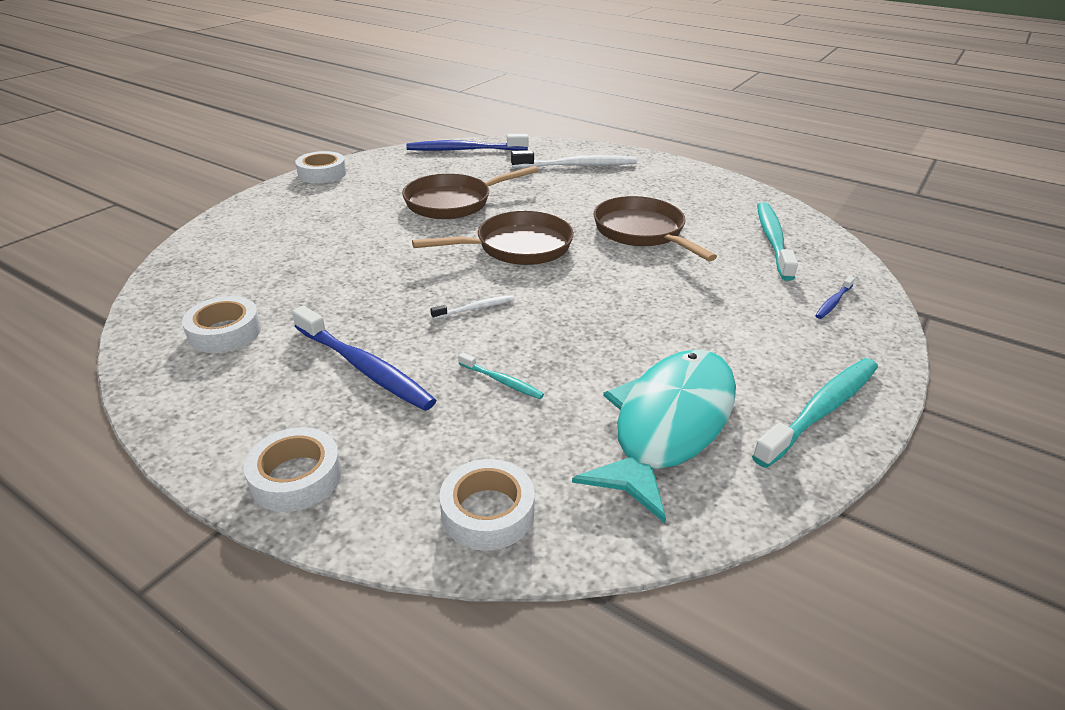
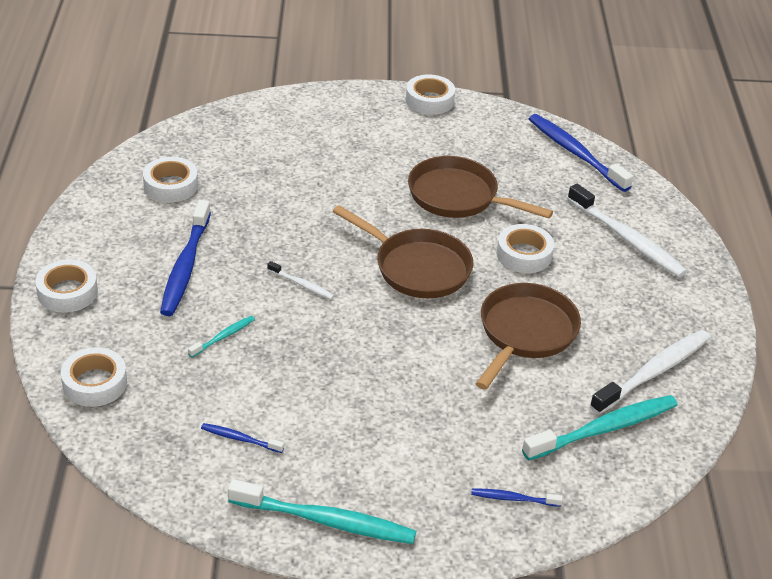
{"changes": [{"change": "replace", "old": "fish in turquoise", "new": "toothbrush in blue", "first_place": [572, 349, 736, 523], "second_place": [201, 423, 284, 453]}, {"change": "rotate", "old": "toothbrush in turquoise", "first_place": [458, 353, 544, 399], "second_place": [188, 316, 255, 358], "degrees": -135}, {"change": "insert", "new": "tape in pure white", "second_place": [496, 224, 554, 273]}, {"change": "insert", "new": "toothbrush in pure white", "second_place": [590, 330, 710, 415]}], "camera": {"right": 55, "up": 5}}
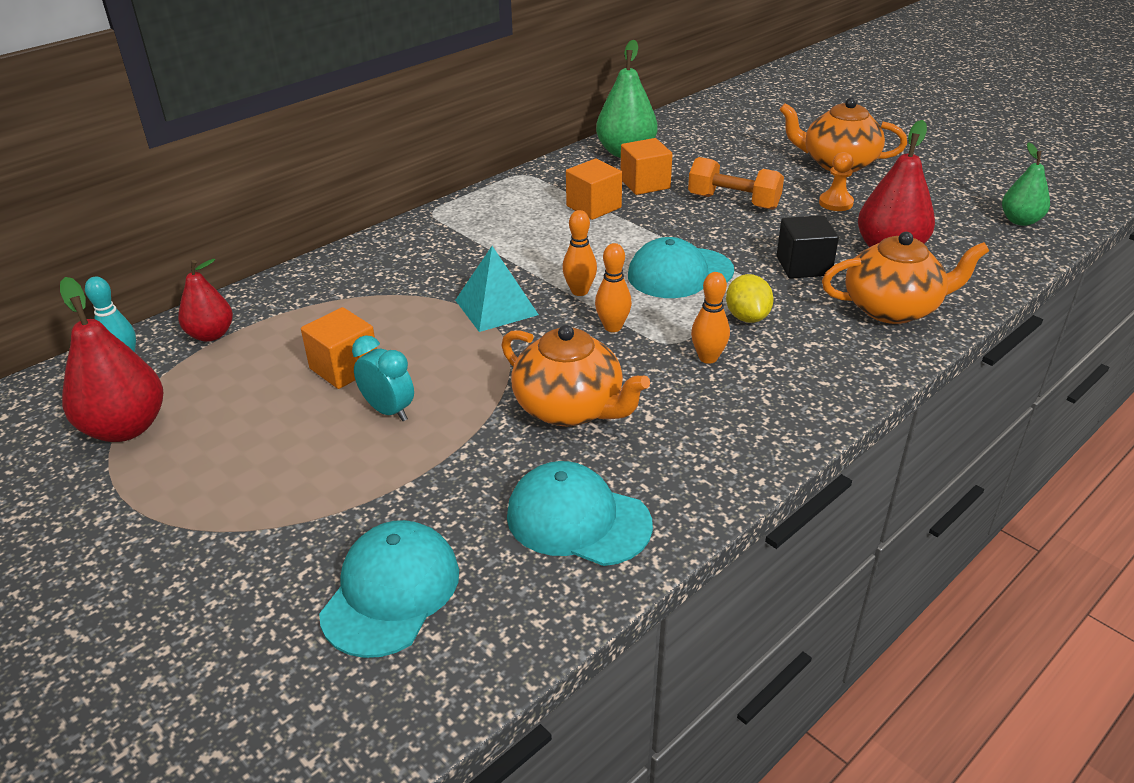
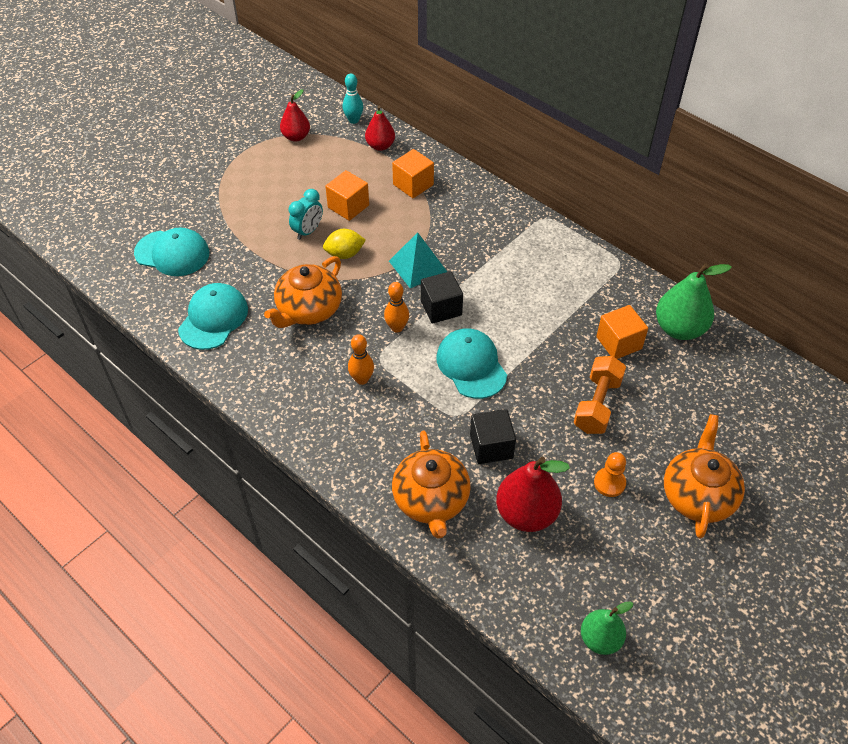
{"changes": [{"change": "move", "old": "cube in orange", "first_place": [566, 159, 622, 220], "second_place": [392, 149, 434, 198]}, {"change": "replace", "old": "tenpin in orange", "new": "cube in black", "first_place": [562, 210, 597, 296], "second_place": [421, 271, 463, 324]}, {"change": "move", "old": "lemon in yellow", "first_place": [726, 274, 774, 323], "second_place": [323, 229, 366, 259]}, {"change": "resize", "old": "pear fruit in crimson", "first_place": [60, 277, 163, 442], "second_place": [280, 89, 310, 142], "factor": 0.63}], "camera": {"right": 85, "up": 15}}
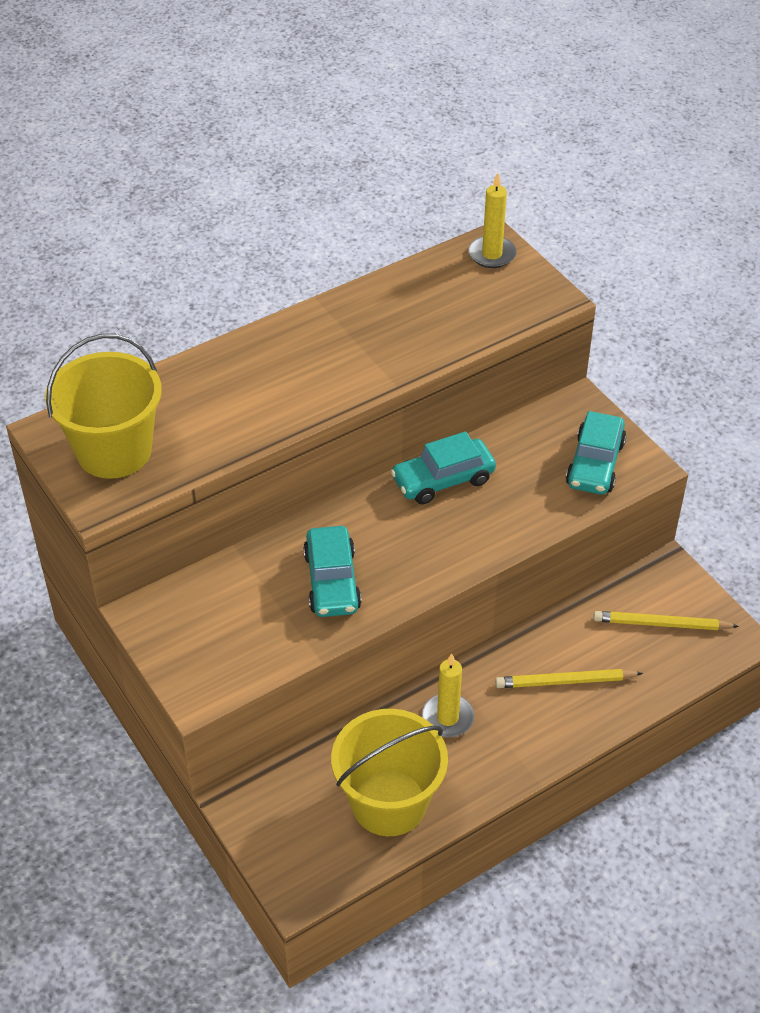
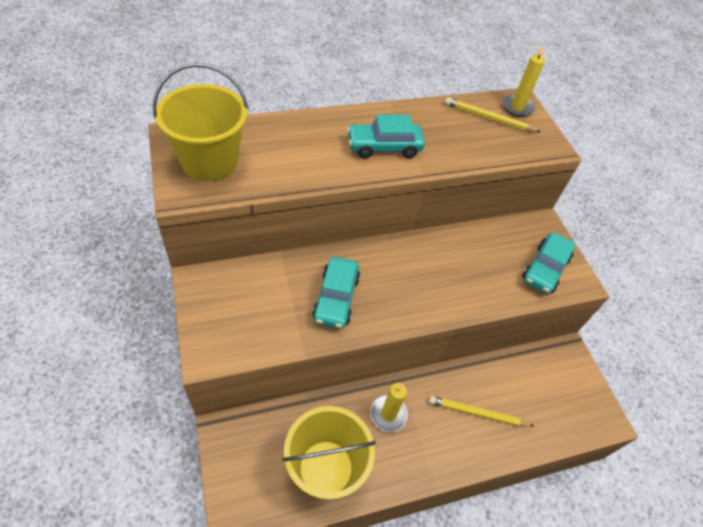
{"changes": [{"change": "move", "old": "automobile in turquoise", "first_place": [391, 431, 496, 504], "second_place": [347, 115, 425, 159]}, {"change": "move", "old": "pencil in yellow", "first_place": [593, 611, 739, 630], "second_place": [445, 97, 541, 132]}], "camera": {"right": 10, "up": 5}}
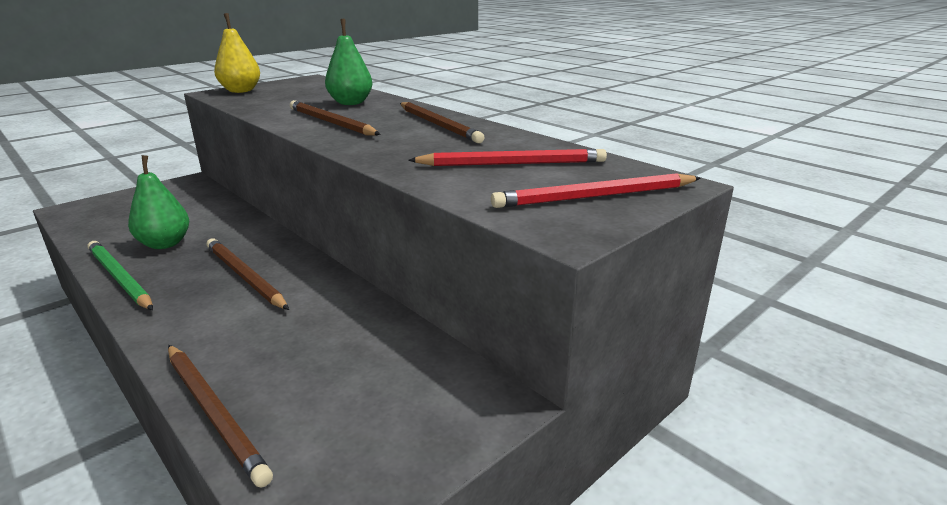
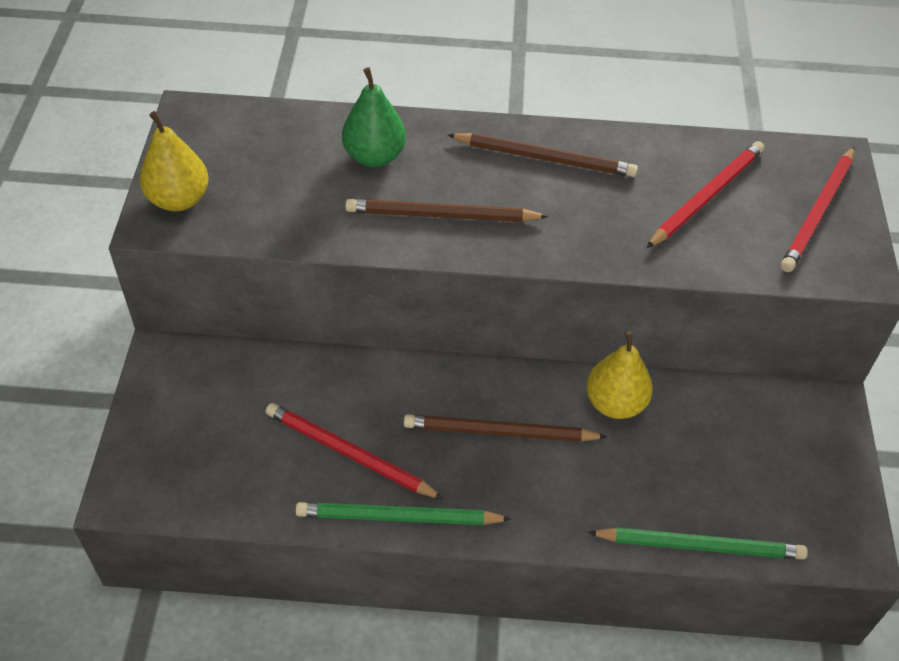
{"changes": [{"change": "replace", "old": "pear fruit in green", "new": "pencil in crimson", "first_place": [128, 155, 189, 249], "second_place": [266, 403, 444, 499]}, {"change": "recolor", "old": "pencil in dark brown", "new": "pencil in green", "first_place": [168, 345, 273, 488], "second_place": [588, 528, 807, 560]}, {"change": "insert", "new": "pear fruit in yellow", "second_place": [586, 331, 653, 419]}], "camera": {"right": -45, "up": 25}}
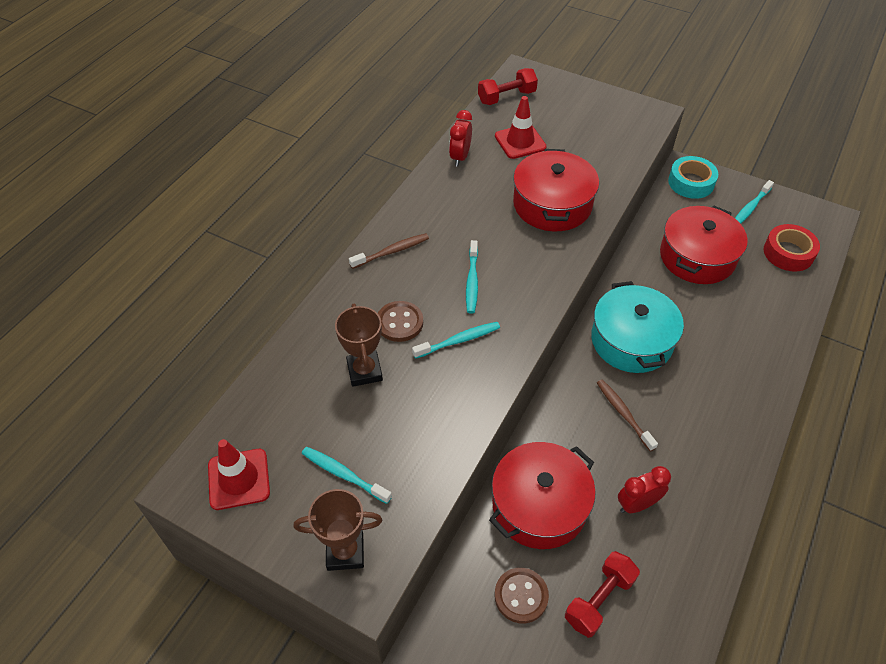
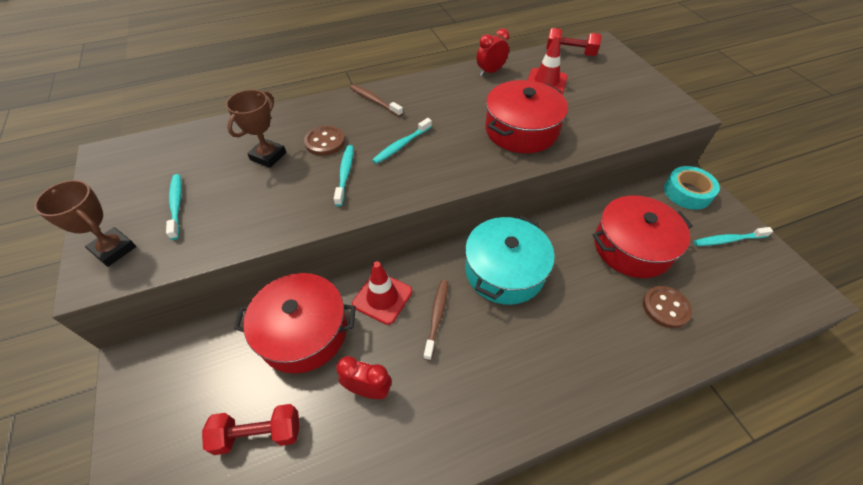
{"changes": [{"change": "delete", "old": "tape in crimson", "first_place": [764, 224, 820, 272]}, {"change": "rotate", "old": "toothbrush in dark brown", "first_place": [349, 233, 429, 269], "second_place": [350, 84, 403, 117], "degrees": -150}, {"change": "rotate", "old": "toothbrush in turquoise", "first_place": [412, 322, 500, 359], "second_place": [334, 145, 353, 206], "degrees": -105}, {"change": "move", "old": "safety cone in crimson", "first_place": [208, 439, 270, 510], "second_place": [352, 261, 412, 325]}, {"change": "move", "old": "sewing button in dark brown", "first_place": [494, 568, 549, 623], "second_place": [643, 286, 692, 328]}], "camera": {"right": 40, "up": 0}}
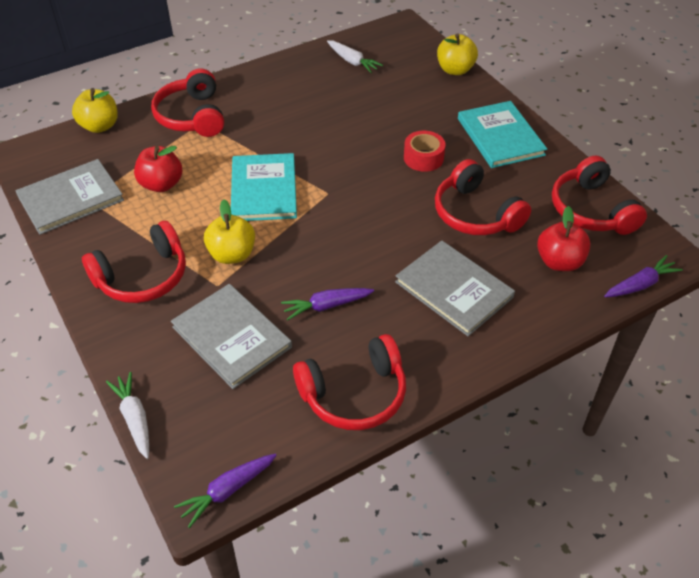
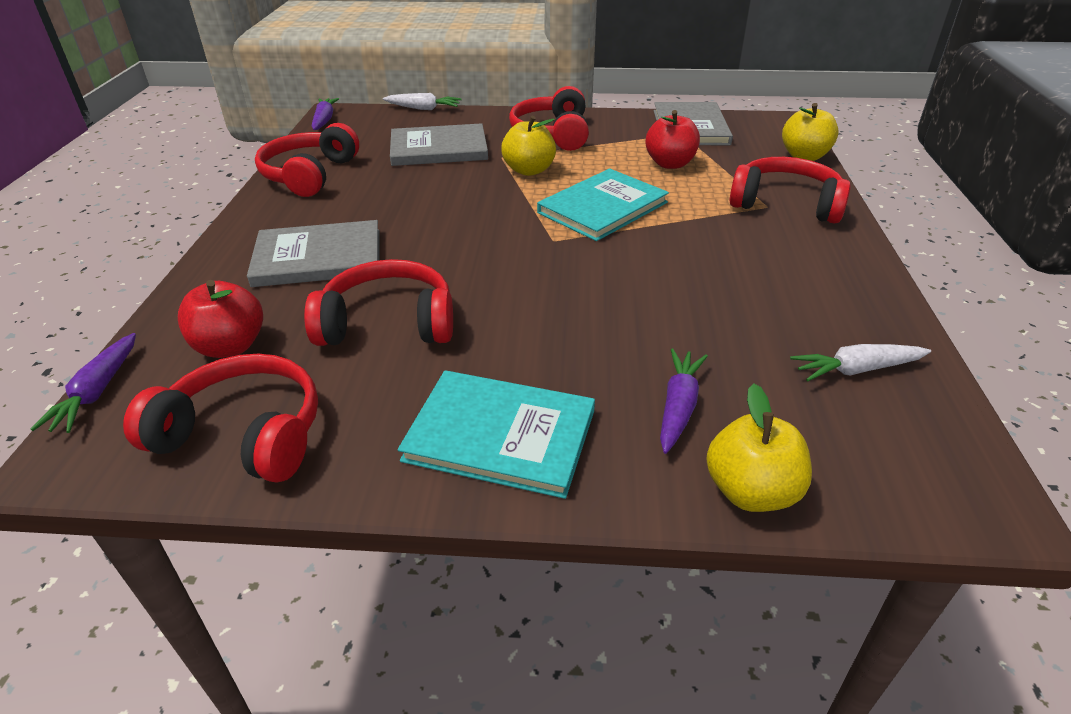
{"changes": [{"change": "delete", "old": "tape in crimson", "first_place": [404, 131, 445, 172]}, {"change": "rotate", "old": "book in turquoise", "first_place": [231, 153, 297, 221], "second_place": [537, 169, 669, 241], "degrees": -75}, {"change": "move", "old": "root vegetable in violet", "first_place": [281, 288, 374, 320], "second_place": [660, 348, 708, 454]}], "camera": {"right": 125, "up": -10}}
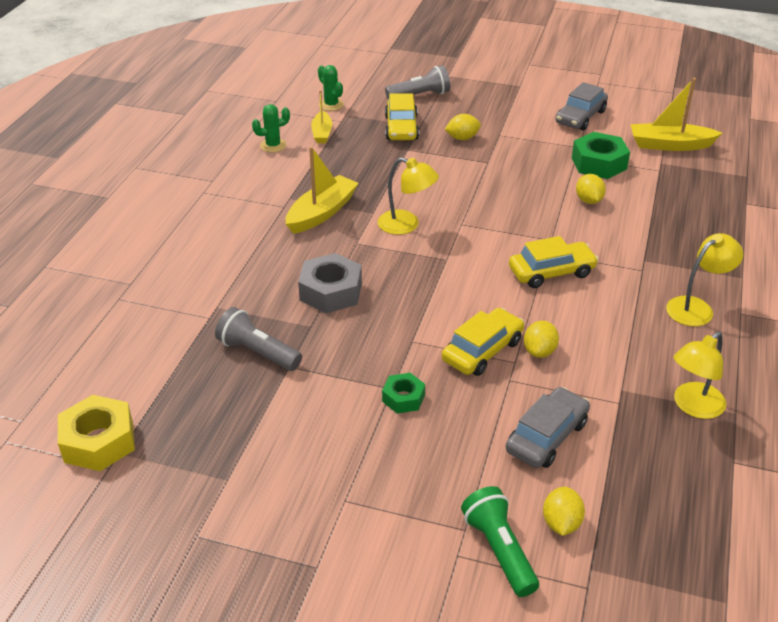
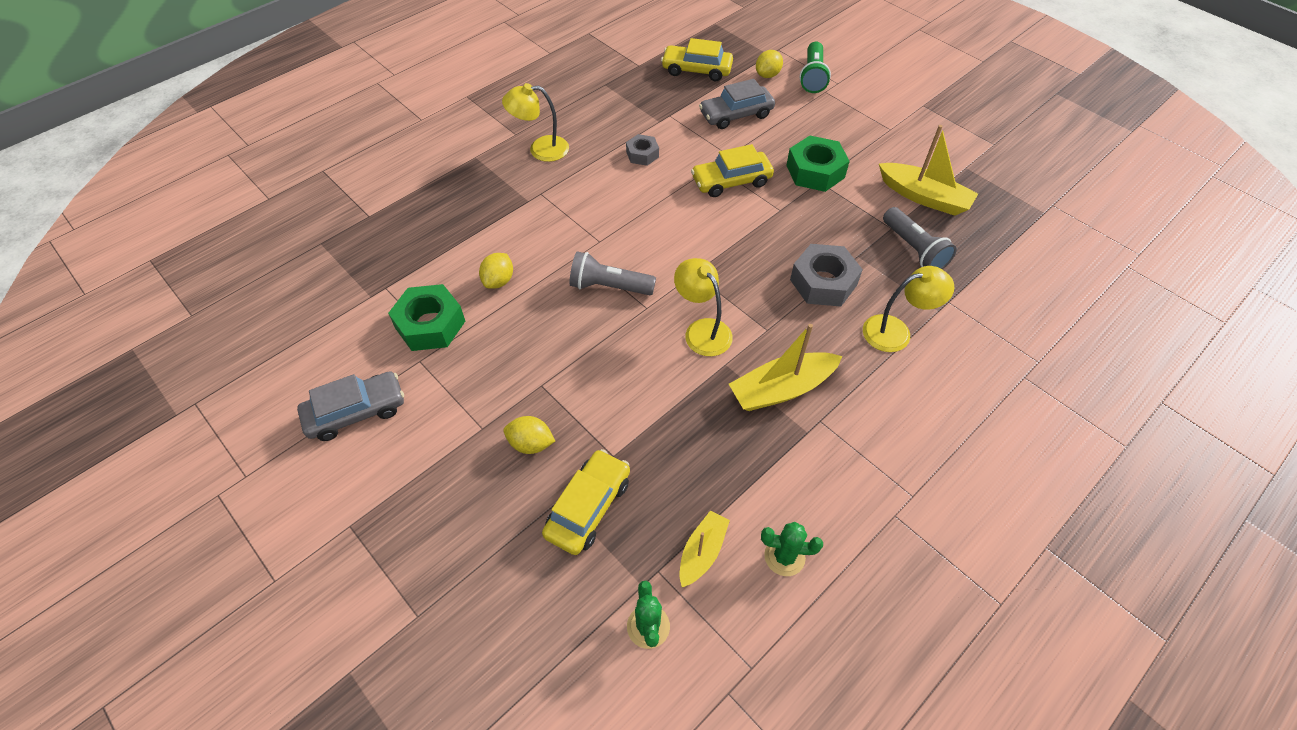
{"changes": [{"change": "move", "old": "torch in gray", "first_place": [385, 65, 450, 99], "second_place": [569, 251, 656, 295]}, {"change": "move", "old": "boat in yellow", "first_place": [631, 78, 722, 151], "second_place": [879, 125, 978, 216]}, {"change": "move", "old": "automobile in yellow", "first_place": [509, 236, 599, 288], "second_place": [661, 38, 733, 81]}, {"change": "delete", "old": "lemon in yellow", "first_place": [524, 321, 559, 358]}, {"change": "move", "old": "reading lamp in yellow", "first_place": [674, 332, 726, 419], "second_place": [863, 266, 954, 352]}, {"change": "resize", "old": "nut in green", "first_place": [382, 373, 425, 414], "second_place": [786, 136, 850, 192], "factor": 1.72}, {"change": "delete", "old": "nut in yellow", "first_place": [58, 395, 135, 471]}, {"change": "insert", "new": "nut in gray", "second_place": [626, 134, 659, 166]}], "camera": {"right": -150, "up": 15}}
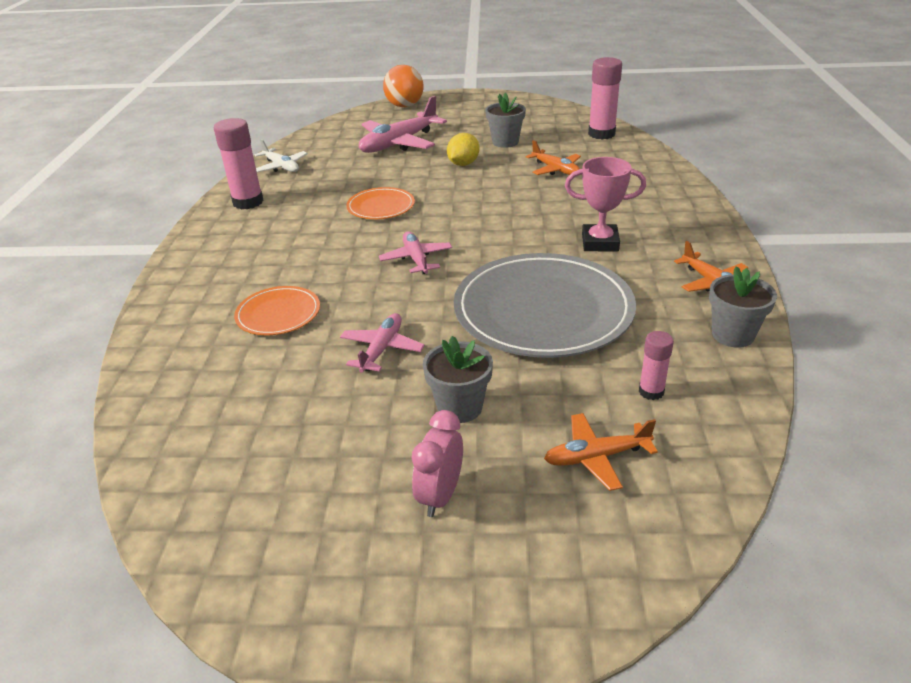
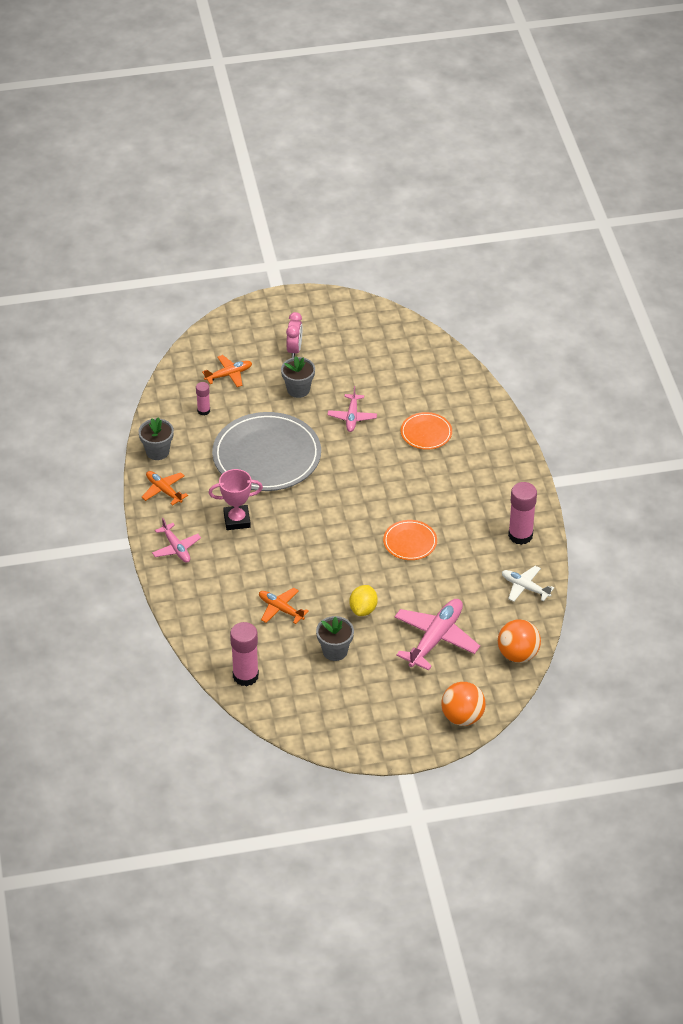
{"changes": [{"change": "move", "old": "aeroplane in pink", "first_place": [379, 231, 452, 274], "second_place": [152, 518, 201, 563]}, {"change": "insert", "new": "sphere in orange", "second_place": [498, 620, 541, 663]}], "camera": {"right": 165, "up": 10}}
